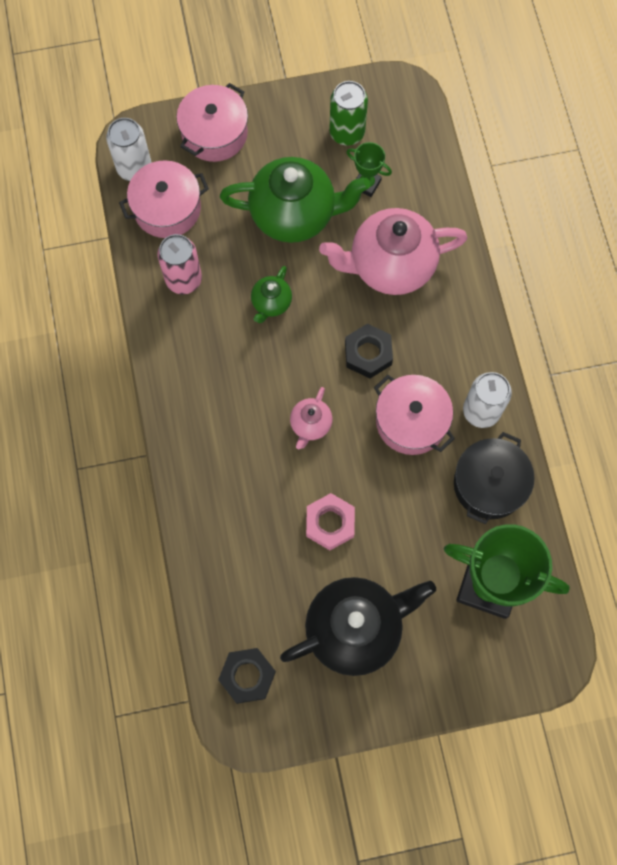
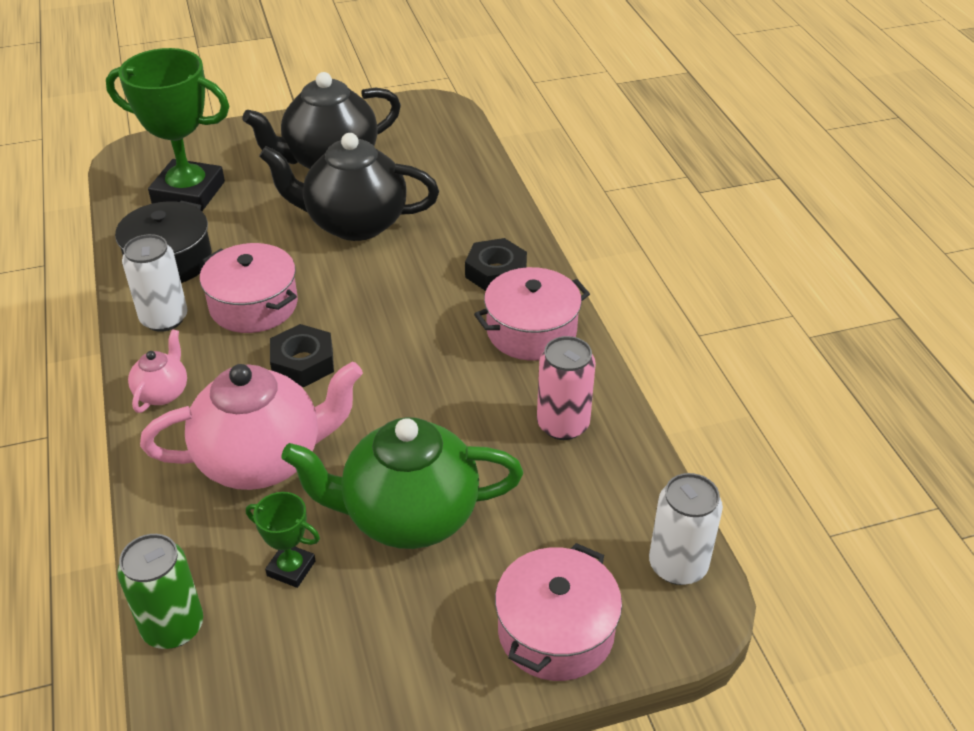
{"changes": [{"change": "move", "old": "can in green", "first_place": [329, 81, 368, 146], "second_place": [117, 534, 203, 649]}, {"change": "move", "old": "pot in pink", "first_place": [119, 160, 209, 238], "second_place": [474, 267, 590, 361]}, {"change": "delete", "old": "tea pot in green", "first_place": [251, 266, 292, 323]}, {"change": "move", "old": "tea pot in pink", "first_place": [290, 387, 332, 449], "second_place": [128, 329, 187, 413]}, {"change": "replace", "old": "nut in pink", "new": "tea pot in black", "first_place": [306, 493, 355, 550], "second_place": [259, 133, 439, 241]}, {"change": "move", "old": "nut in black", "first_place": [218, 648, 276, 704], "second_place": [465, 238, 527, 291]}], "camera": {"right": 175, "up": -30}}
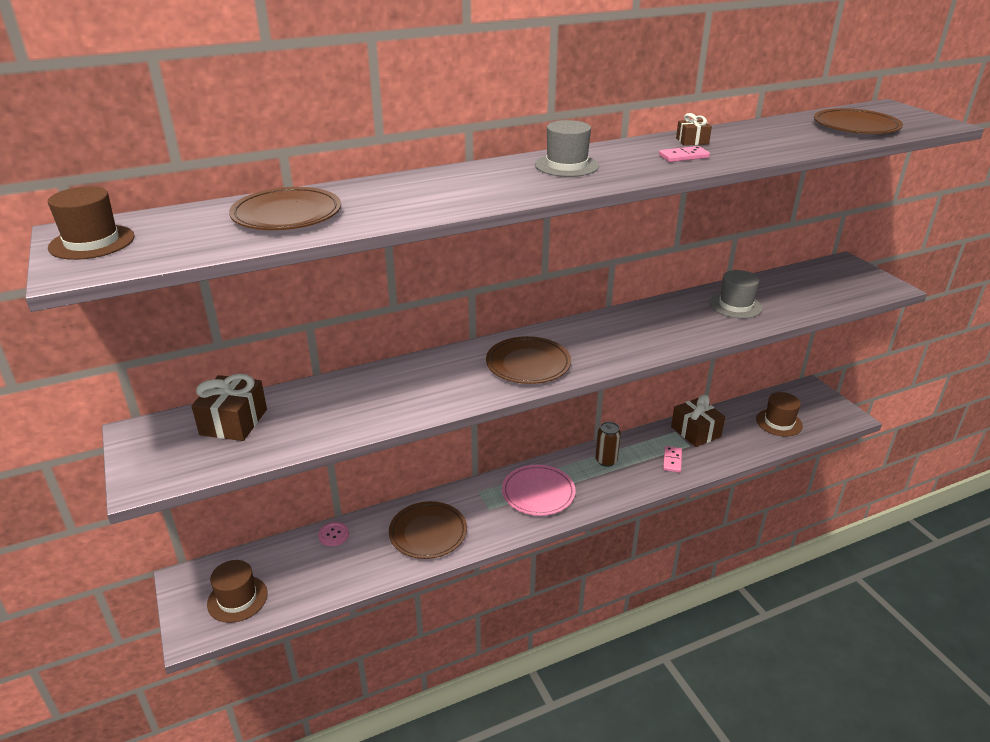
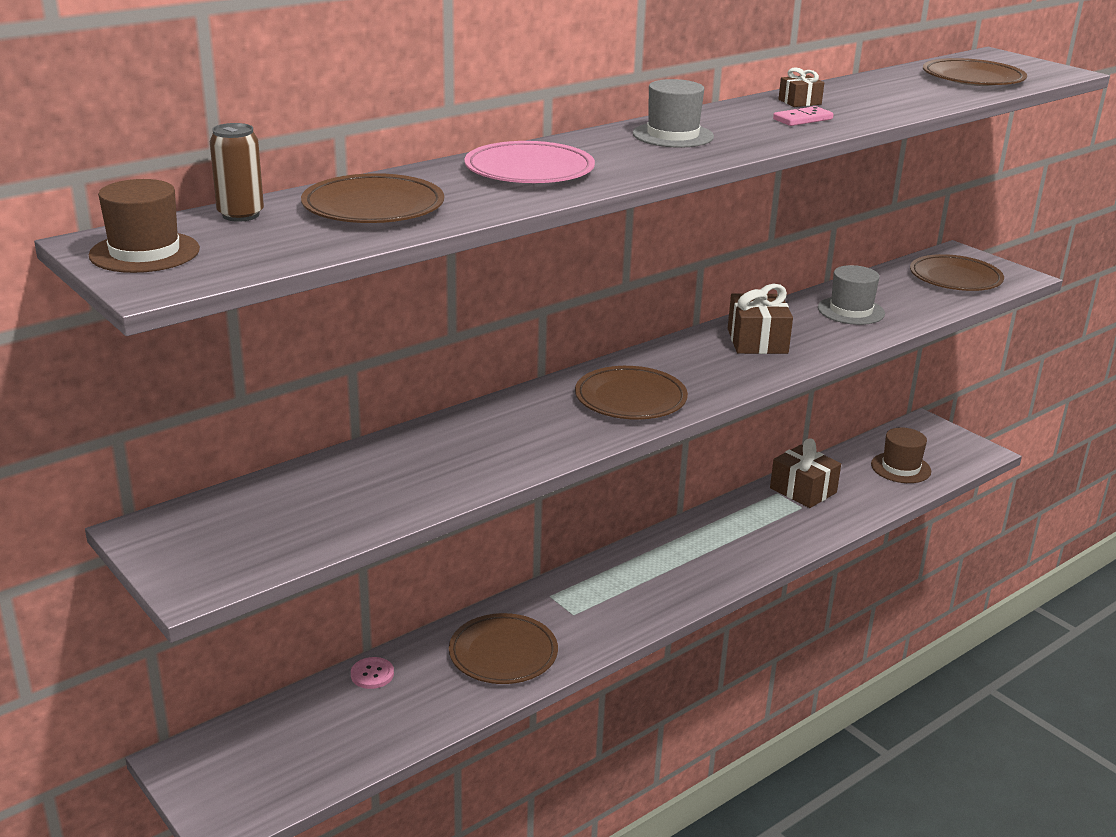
{"changes": [{"change": "move", "old": "wrapped gift in dark brown", "first_place": [192, 373, 267, 441], "second_place": [728, 284, 793, 354]}, {"change": "move", "old": "can in dark brown", "first_place": [595, 422, 621, 467], "second_place": [210, 123, 264, 222]}, {"change": "delete", "old": "domino in pink", "first_place": [663, 446, 682, 473]}, {"change": "move", "old": "plate in pink", "first_place": [502, 465, 576, 516], "second_place": [464, 141, 595, 183]}, {"change": "delete", "old": "top hat in dark brown", "first_place": [207, 560, 268, 623]}, {"change": "insert", "new": "plate in dark brown", "second_place": [910, 254, 1004, 291]}], "camera": {"right": -15, "up": -5}}
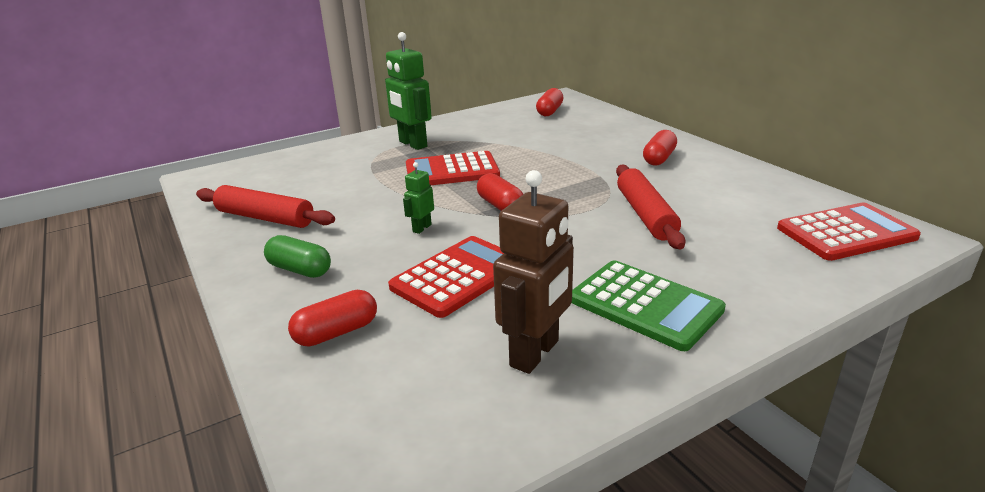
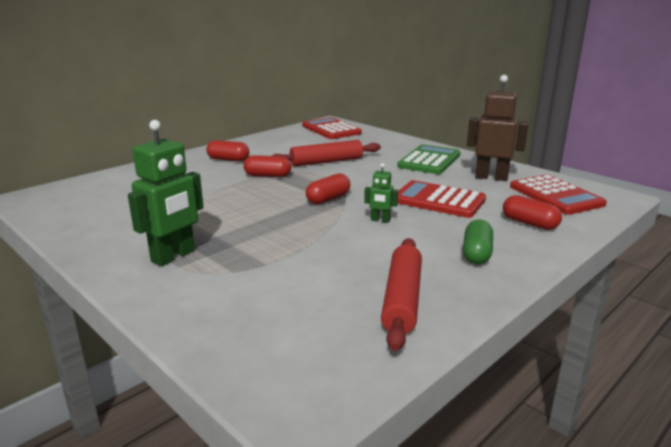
{"changes": [{"change": "move", "old": "pill in crimson", "first_place": [536, 88, 563, 116], "second_place": [243, 155, 291, 177]}, {"change": "move", "old": "adding machine in crimson", "first_place": [406, 151, 500, 185], "second_place": [510, 175, 607, 215]}], "camera": {"right": -105, "up": -5}}
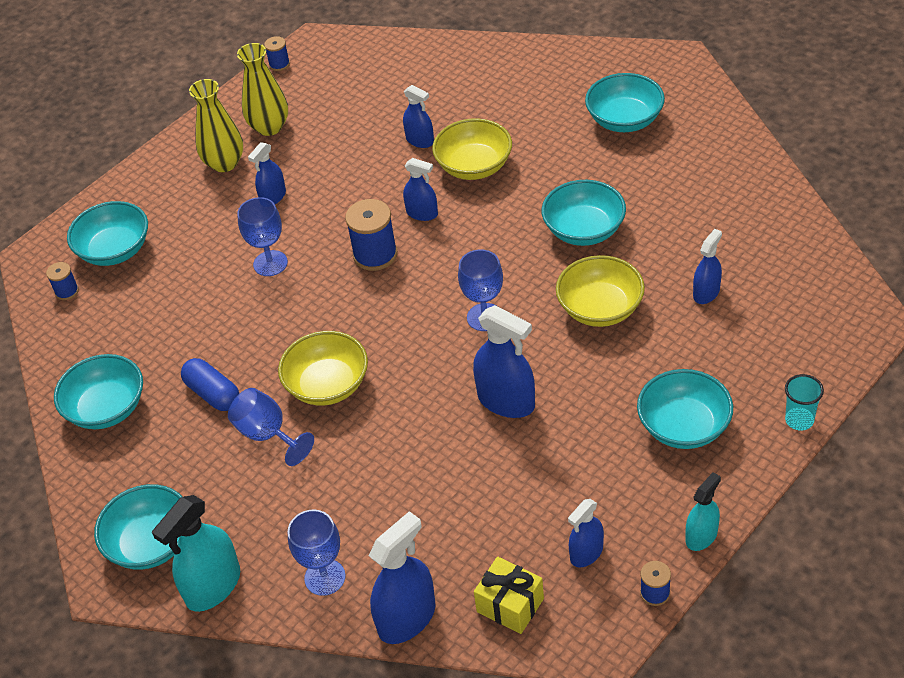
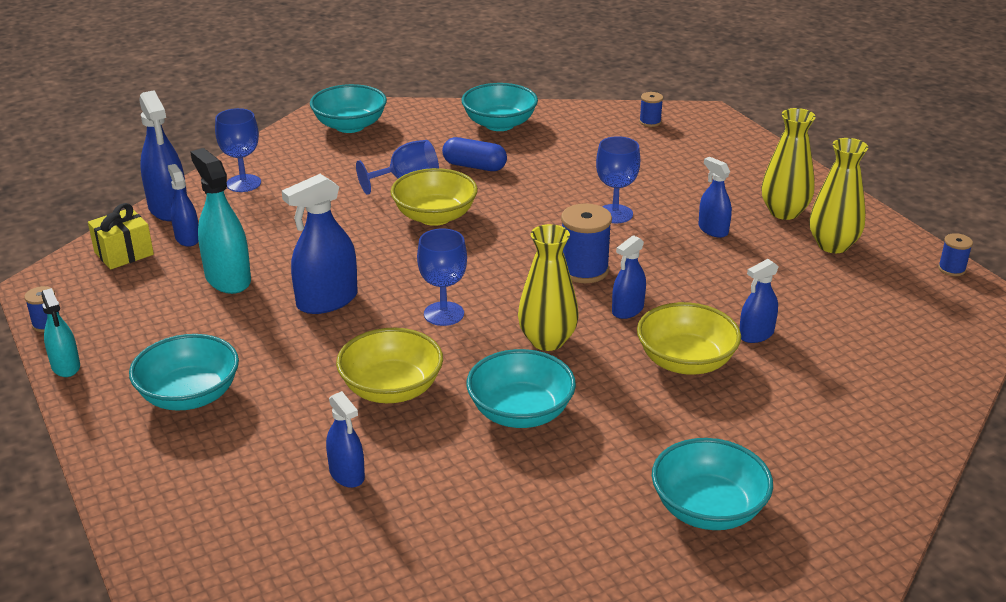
{"changes": [{"change": "delete", "old": "bowl in turquoise", "first_place": [67, 201, 148, 266]}, {"change": "rotate", "old": "pill in blue", "first_place": [181, 358, 239, 411], "second_place": [442, 137, 507, 171], "degrees": 45}, {"change": "delete", "old": "beaker in turquoise", "first_place": [785, 374, 824, 430]}, {"change": "move", "old": "sprayer in turquoise", "first_place": [152, 495, 240, 612], "second_place": [190, 148, 251, 294]}, {"change": "move", "old": "sprayer in blue", "first_place": [568, 499, 604, 568], "second_place": [168, 164, 199, 247]}, {"change": "insert", "new": "tall vase in yellow", "second_place": [518, 224, 579, 351]}], "camera": {"right": 105, "up": -15}}
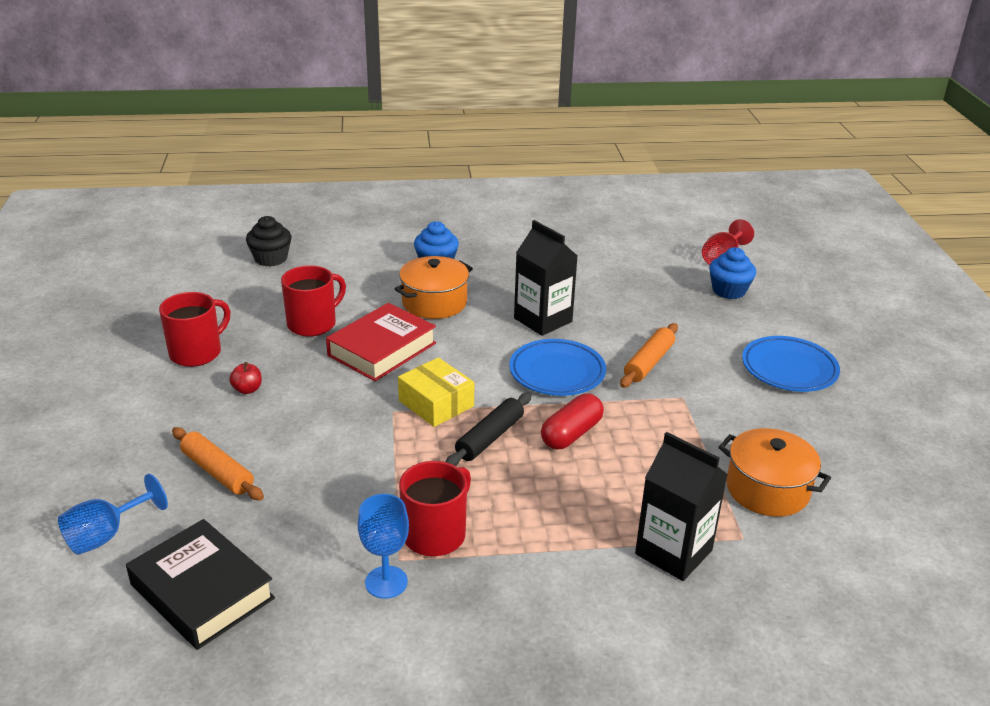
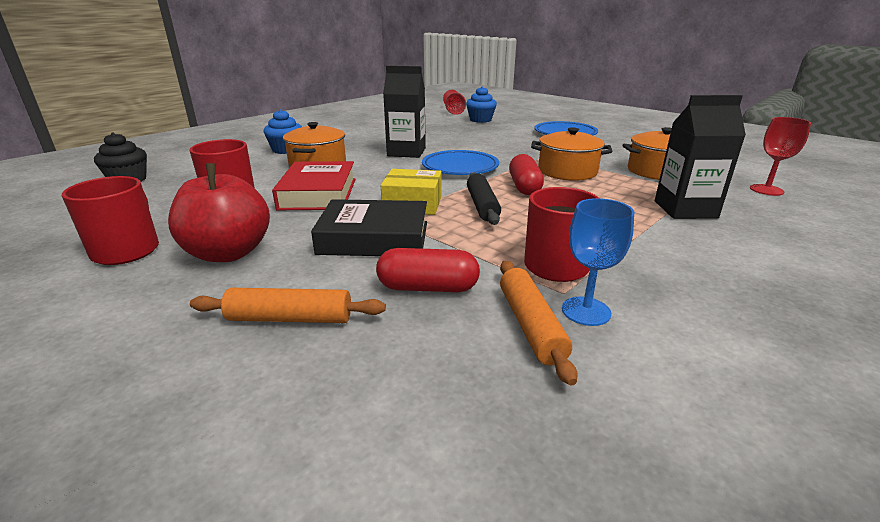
{"changes": [{"change": "move", "old": "pastry roller in orange", "first_place": [620, 323, 678, 388], "second_place": [500, 261, 577, 386]}, {"change": "resize", "old": "apple in crimson", "first_place": [229, 362, 262, 394], "second_place": [168, 163, 270, 262], "factor": 2.45}, {"change": "delete", "old": "wine glass in blue", "first_place": [58, 474, 168, 555]}, {"change": "move", "old": "book in black", "first_place": [126, 519, 275, 650], "second_place": [311, 199, 427, 256]}, {"change": "insert", "new": "wine glass in crimson", "second_place": [750, 117, 811, 196]}, {"change": "insert", "new": "pot in orange", "second_place": [531, 127, 613, 181]}, {"change": "insert", "new": "pill in crimson", "second_place": [376, 248, 480, 292]}], "camera": {"right": -40, "up": -5}}
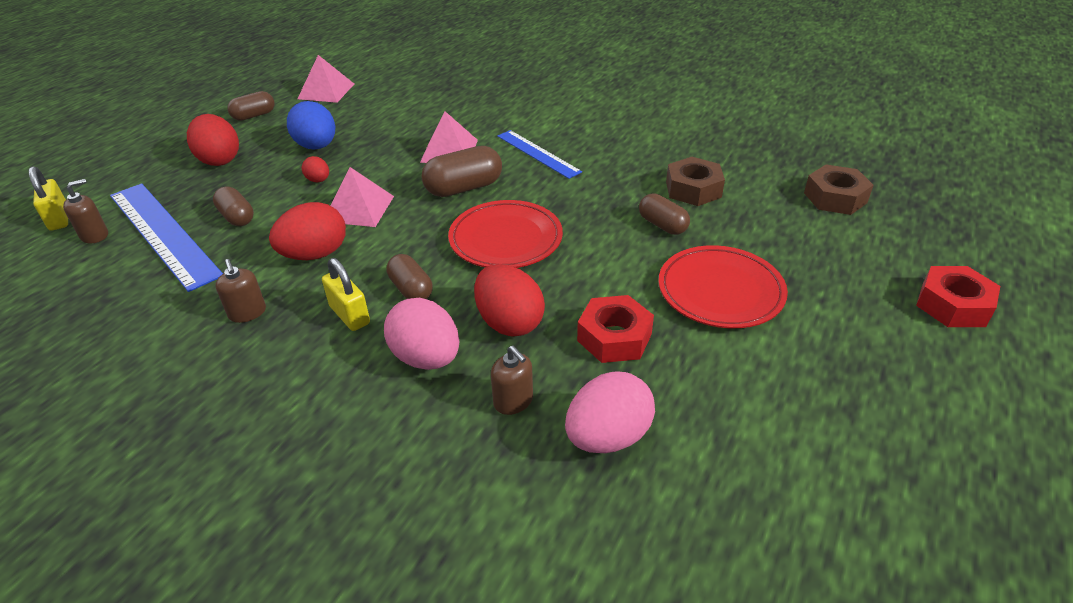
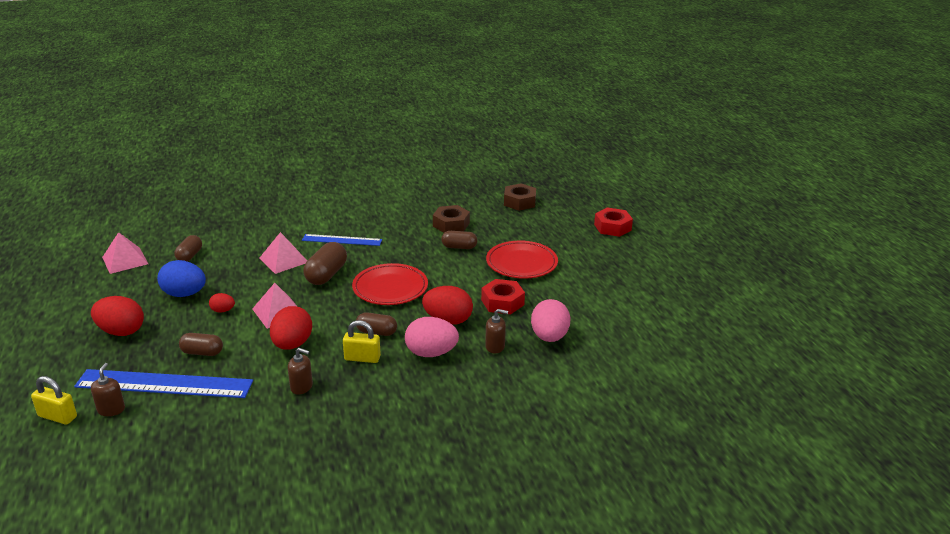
{"changes": [{"change": "move", "old": "pill in dark brown", "first_place": [227, 91, 275, 121], "second_place": [174, 235, 202, 262]}], "camera": {"right": -45, "up": -10}}
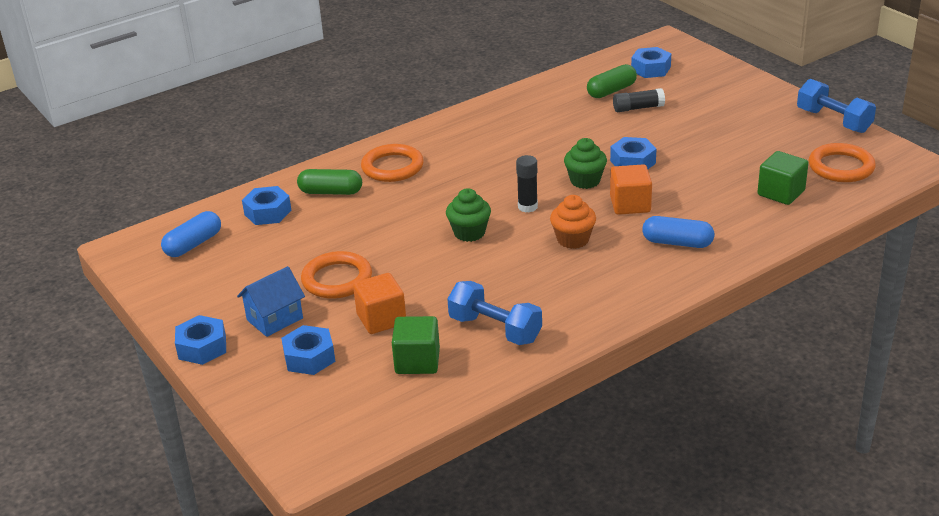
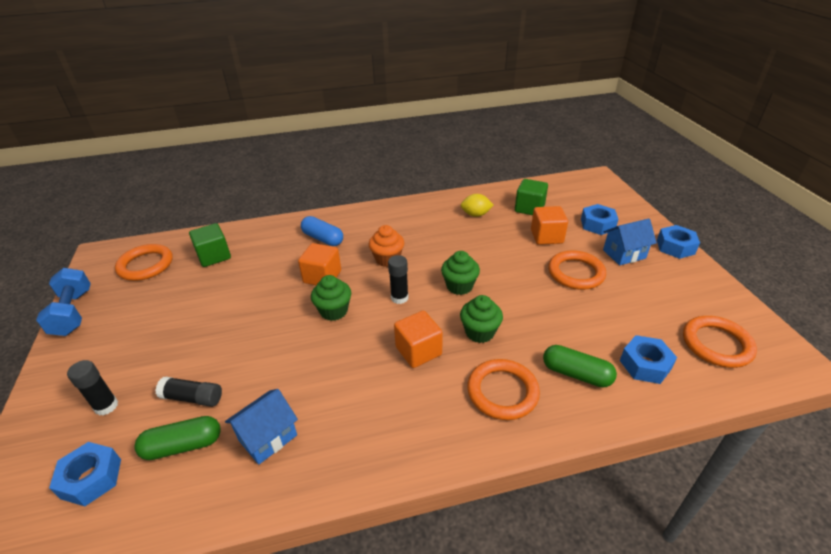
{"changes": [{"change": "delete", "old": "nut in blue", "first_place": [610, 137, 656, 169]}, {"change": "replace", "old": "pill in blue", "new": "torus in orange", "first_place": [161, 211, 221, 257], "second_place": [683, 316, 757, 368]}, {"change": "replace", "old": "dumbbell in blue", "new": "lemon in yellow", "first_place": [448, 281, 542, 345], "second_place": [461, 194, 494, 217]}, {"change": "insert", "new": "muffin in green", "second_place": [460, 295, 503, 343]}, {"change": "insert", "new": "cube in orange", "second_place": [394, 311, 443, 368]}, {"change": "insert", "new": "glue stick in black", "second_place": [67, 360, 118, 416]}, {"change": "insert", "new": "house in blue", "second_place": [225, 389, 298, 465]}], "camera": {"right": -160, "up": 5}}
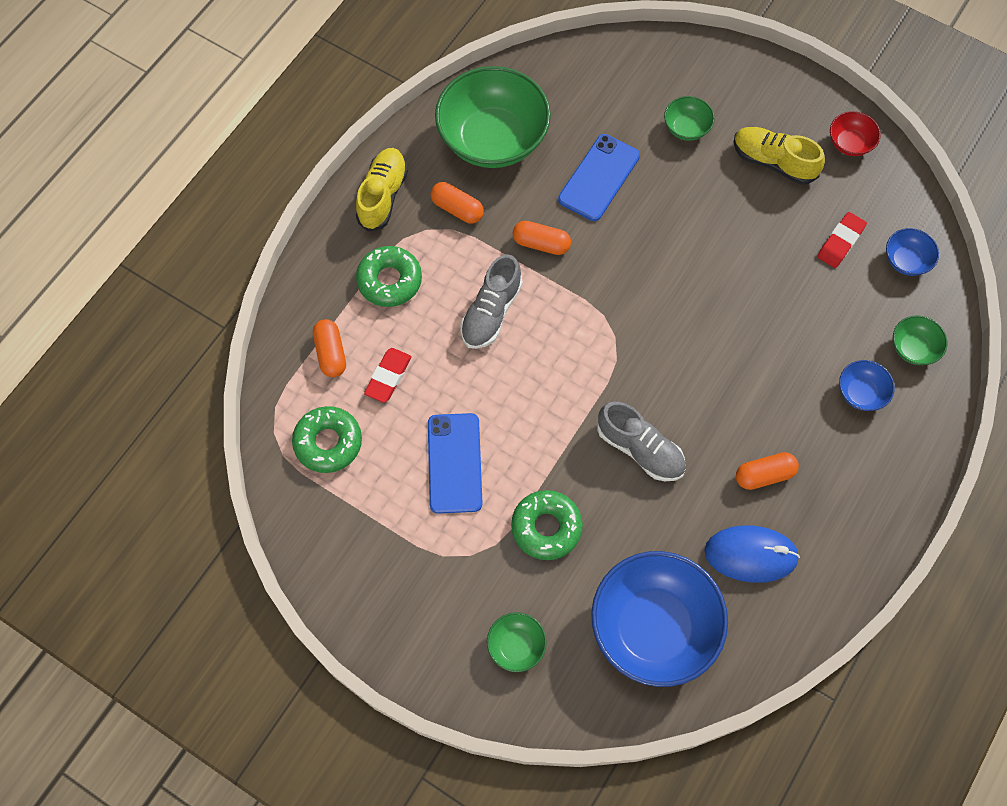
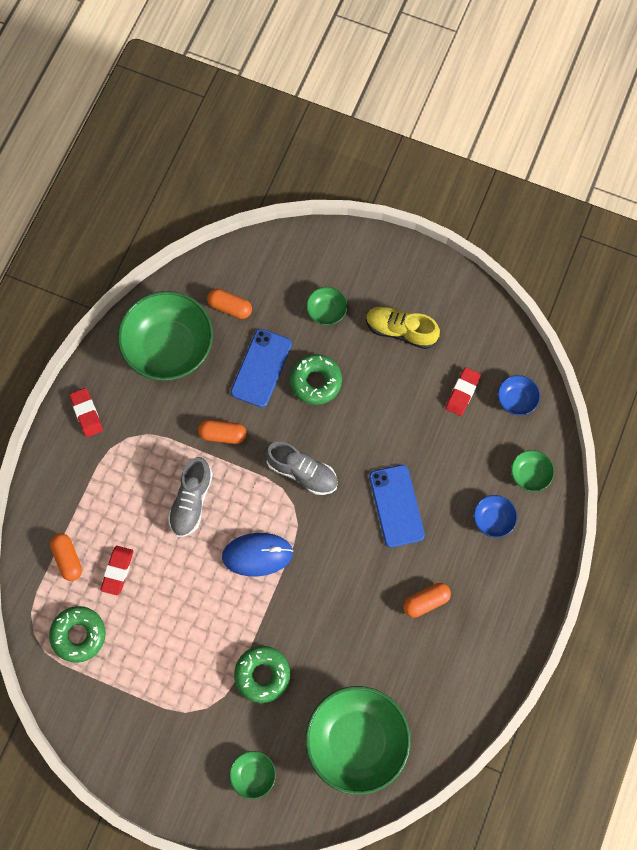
{"changes": [{"change": "delete", "old": "bowl in crimson", "first_place": [830, 111, 881, 156]}, {"change": "replace", "old": "sneaker in yellow", "new": "gum eraser in crimson", "first_place": [356, 148, 408, 232], "second_place": [69, 388, 103, 437]}, {"change": "move", "old": "pill in orange", "first_place": [430, 182, 484, 224], "second_place": [207, 289, 252, 319]}, {"change": "move", "old": "glazed donut in green", "first_place": [356, 246, 422, 307], "second_place": [290, 354, 342, 405]}, {"change": "move", "old": "sneaker in gray", "first_place": [597, 402, 686, 481], "second_place": [265, 442, 338, 495]}, {"change": "move", "old": "smartphone in blue", "first_place": [428, 413, 483, 514], "second_place": [369, 465, 425, 547]}, {"change": "move", "old": "mouse in blue", "first_place": [704, 525, 800, 583], "second_place": [222, 533, 293, 576]}, {"change": "recolor", "old": "bowl in blue", "new": "bowl in green", "first_place": [591, 551, 728, 687], "second_place": [305, 686, 411, 795]}], "camera": {"right": -10, "up": 5}}
